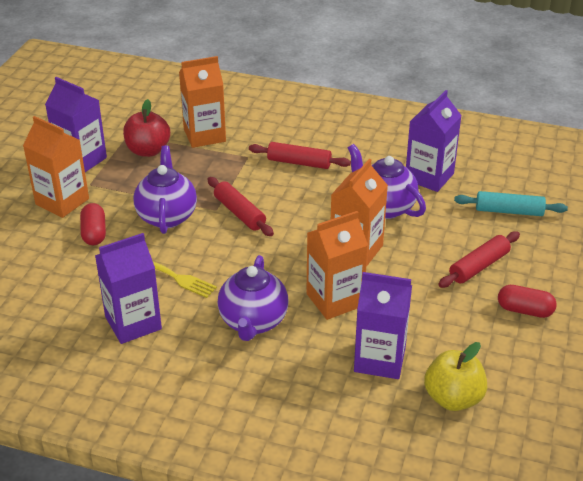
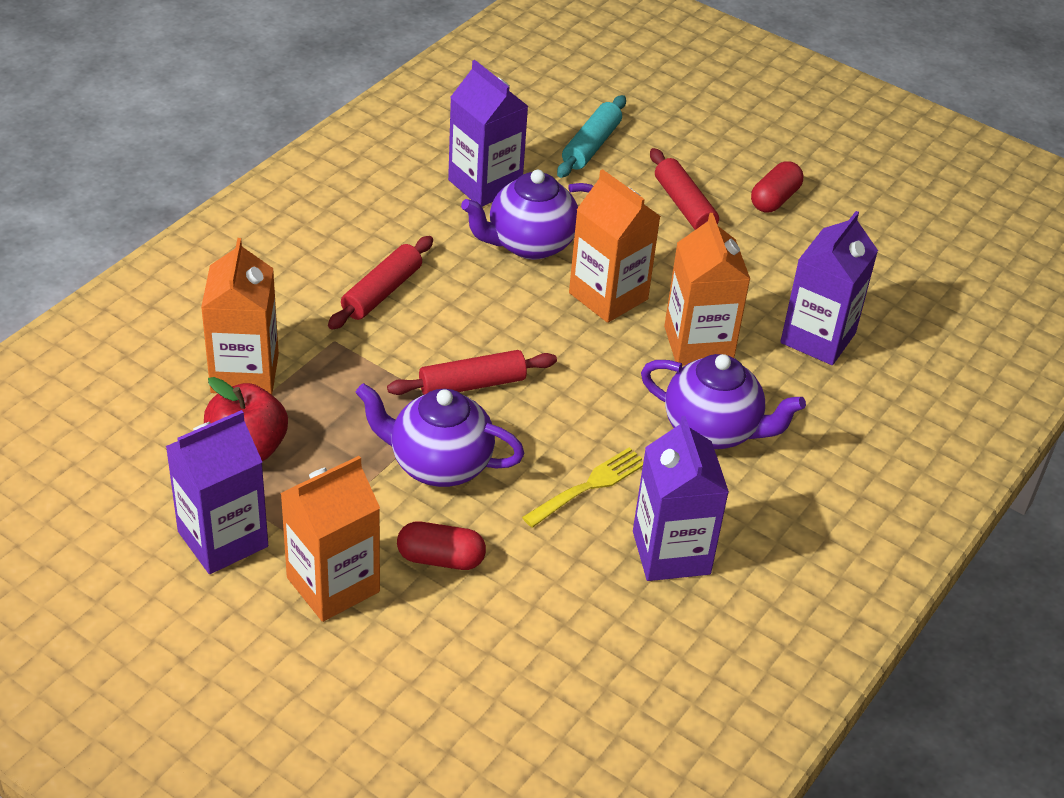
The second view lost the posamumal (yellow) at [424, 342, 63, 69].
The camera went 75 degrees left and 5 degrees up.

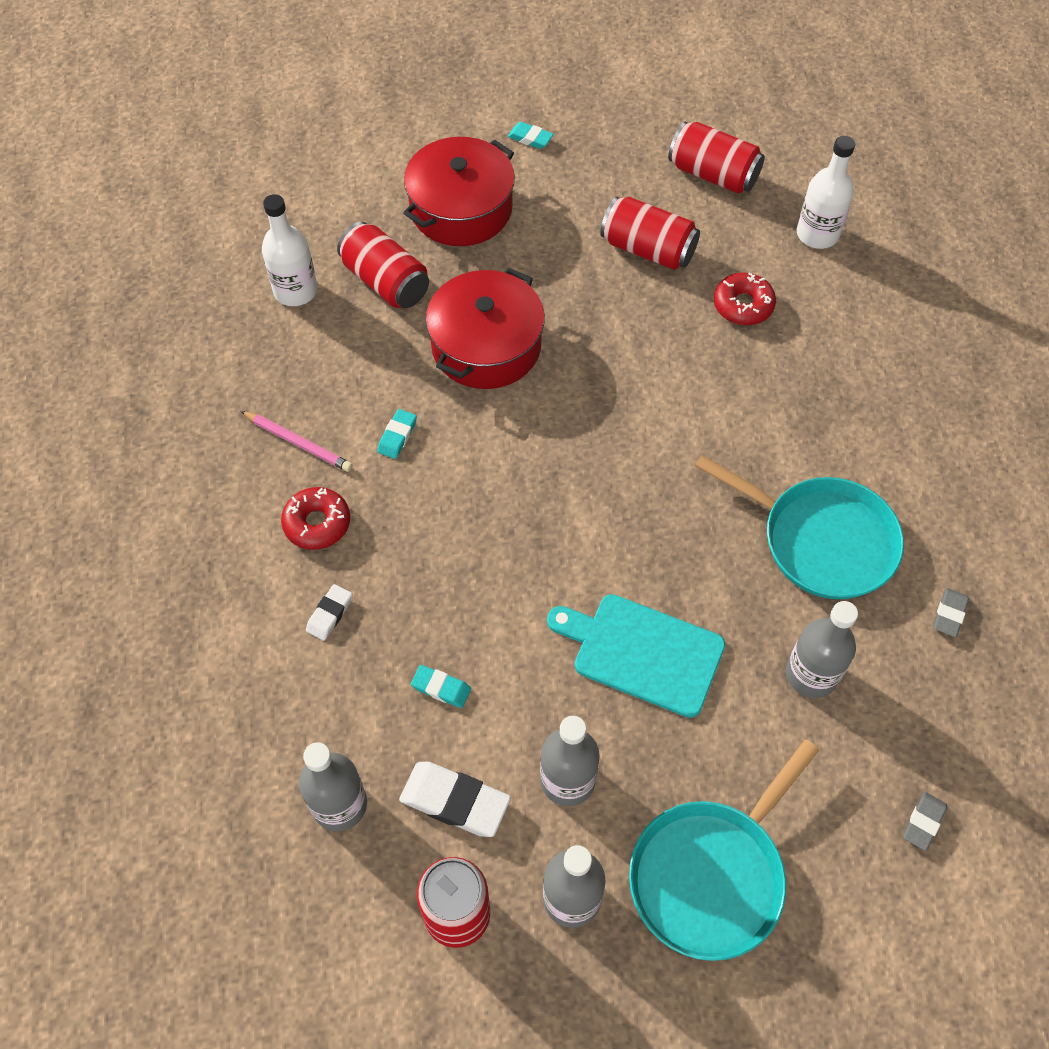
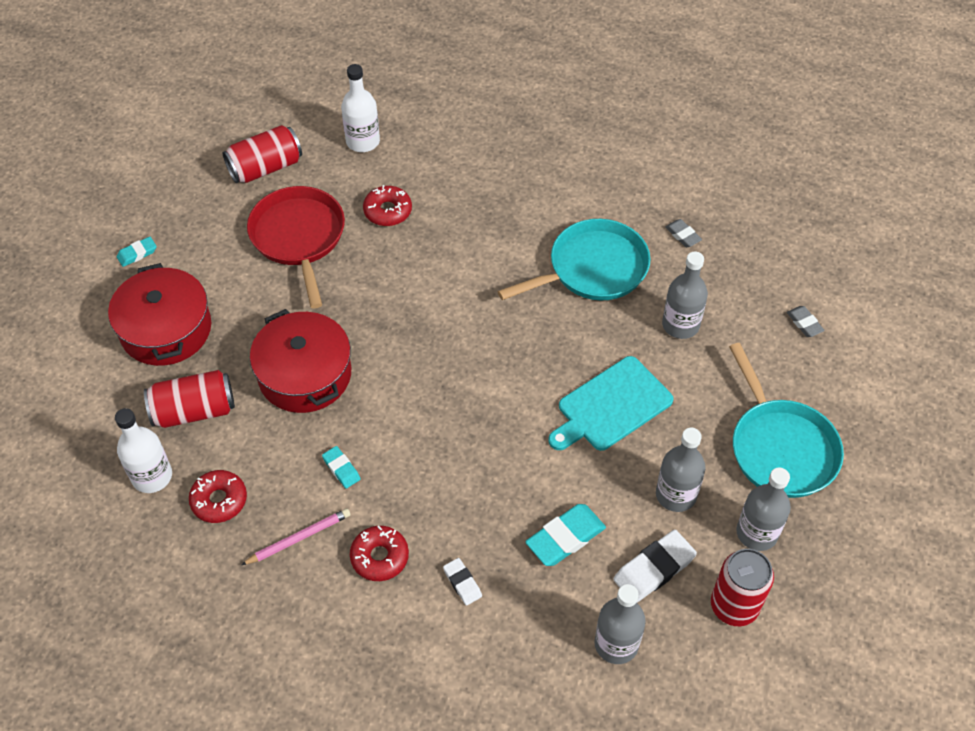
The size of the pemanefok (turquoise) at [411, 665, 60, 43] changed by a factor of 1.78.
Where the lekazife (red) stood at [600, 197, 100, 73], the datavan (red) came to stand at [247, 186, 98, 122].
The second view gained the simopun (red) at [189, 470, 58, 53].
The camera went 60 degrees left and 5 degrees down.

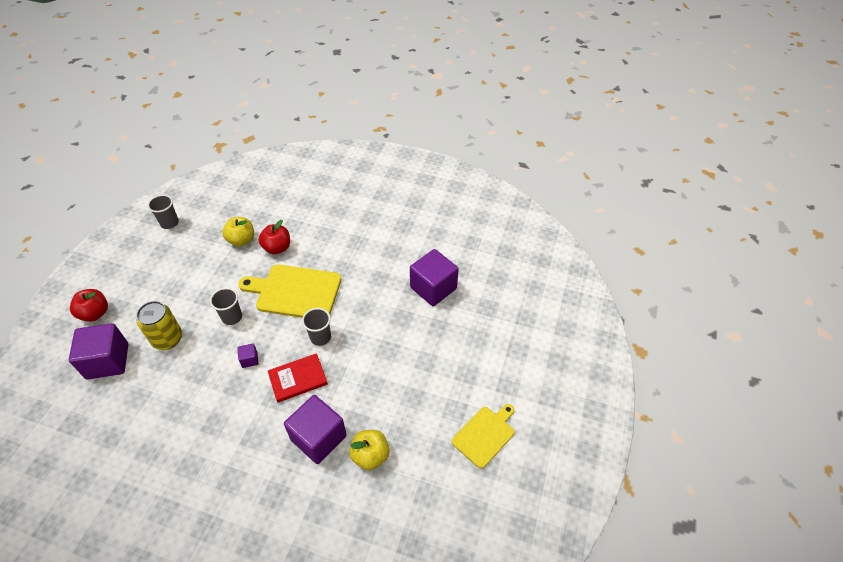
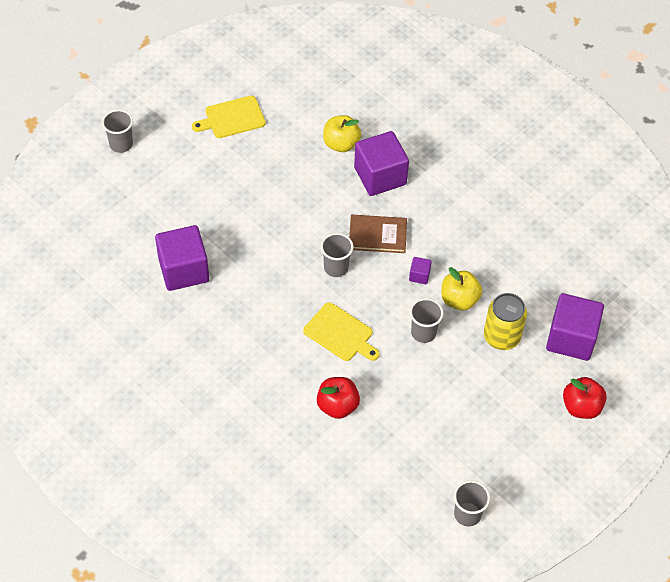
The posamumal (yellow) ended up elsewhere, having gone from [223, 217, 31, 30] to [441, 267, 41, 43].
The size of the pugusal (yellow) at [238, 265, 103, 53] changed by a factor of 0.62.
What was the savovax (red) at [268, 353, 60, 50] turned into the savovax (brown) at [349, 215, 58, 38].
The second view gained the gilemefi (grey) at [102, 109, 31, 44].
The camera went 155 degrees left and 5 degrees up.

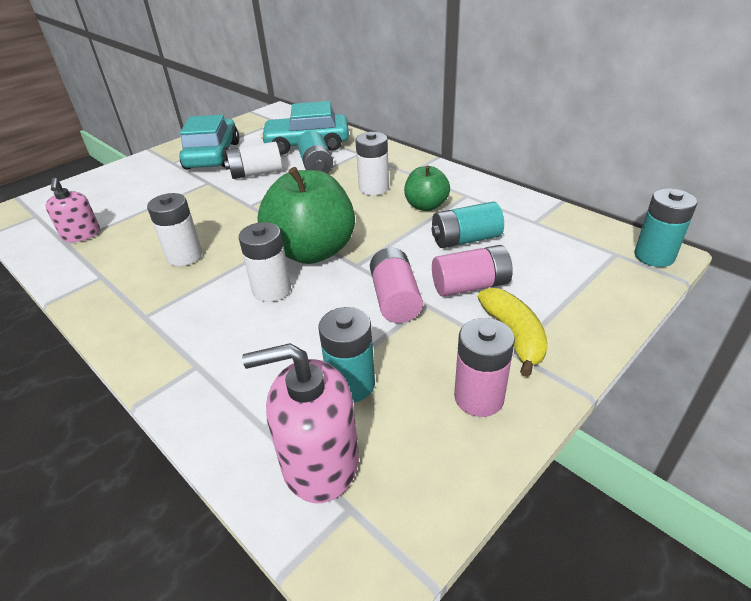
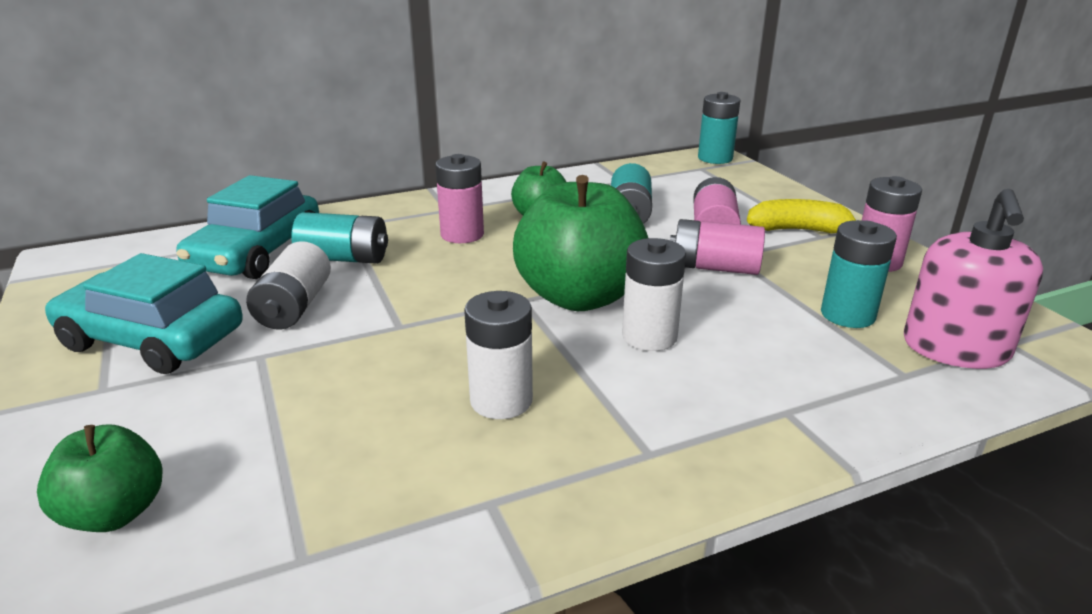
The second view lost the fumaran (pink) at [46, 178, 54, 64].
What was the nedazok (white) at [355, 132, 34, 64] turned into the nedazok (pink) at [435, 154, 49, 89].
The second view gained the posamumal (green) at [37, 424, 125, 108].
The camera went 70 degrees left and 10 degrees down.

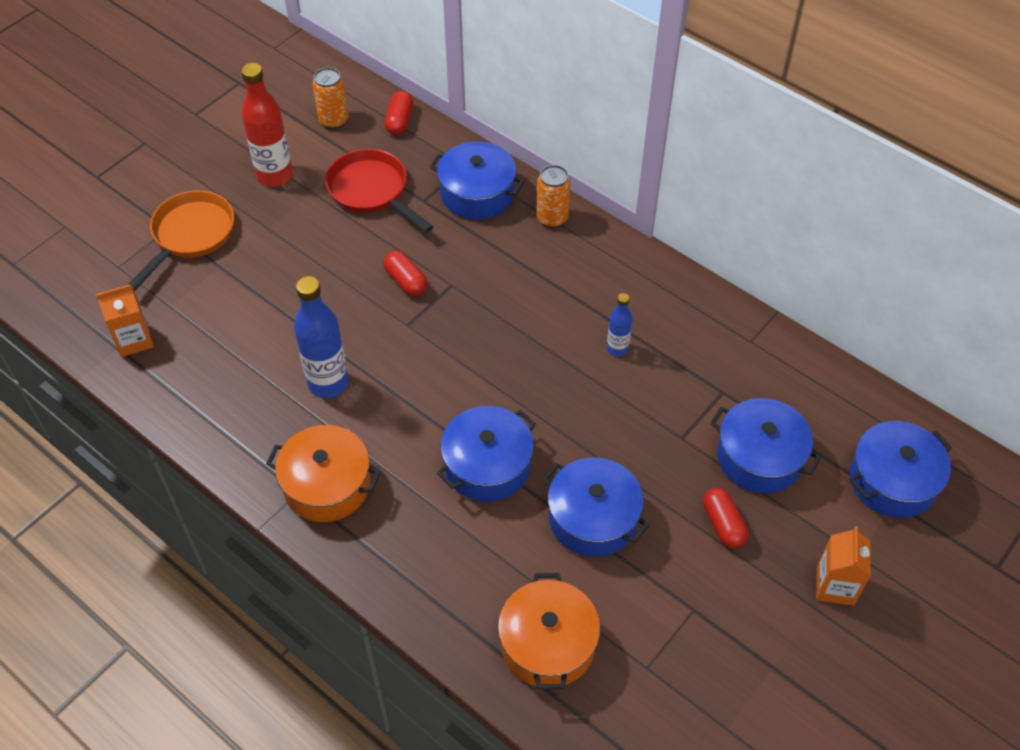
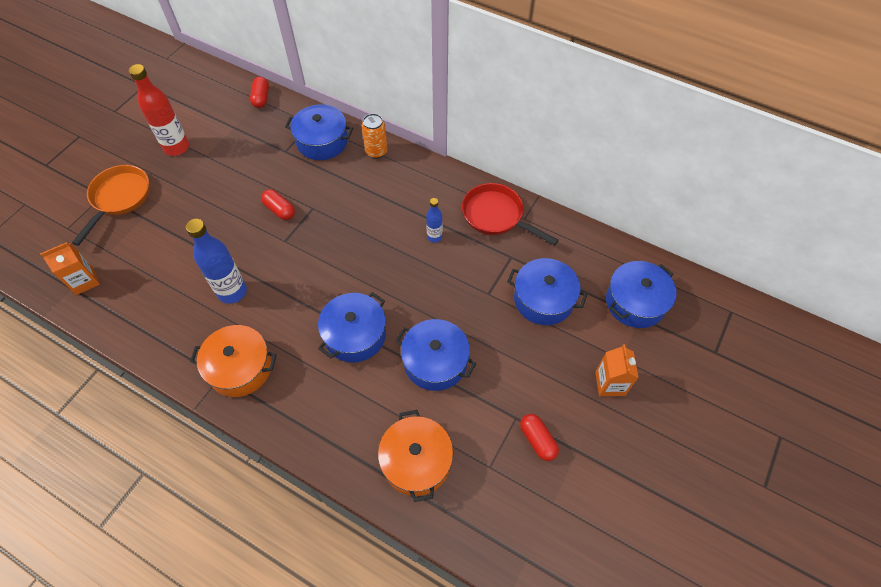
The second view lost the lekazife (orange) at [312, 67, 37, 62].
The datavan (red) ended up elsewhere, having gone from [325, 149, 109, 84] to [462, 183, 97, 63].
The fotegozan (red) ended up elsewhere, having gone from [703, 488, 45, 60] to [520, 414, 39, 47].
The camera went 10 degrees left and 5 degrees up.

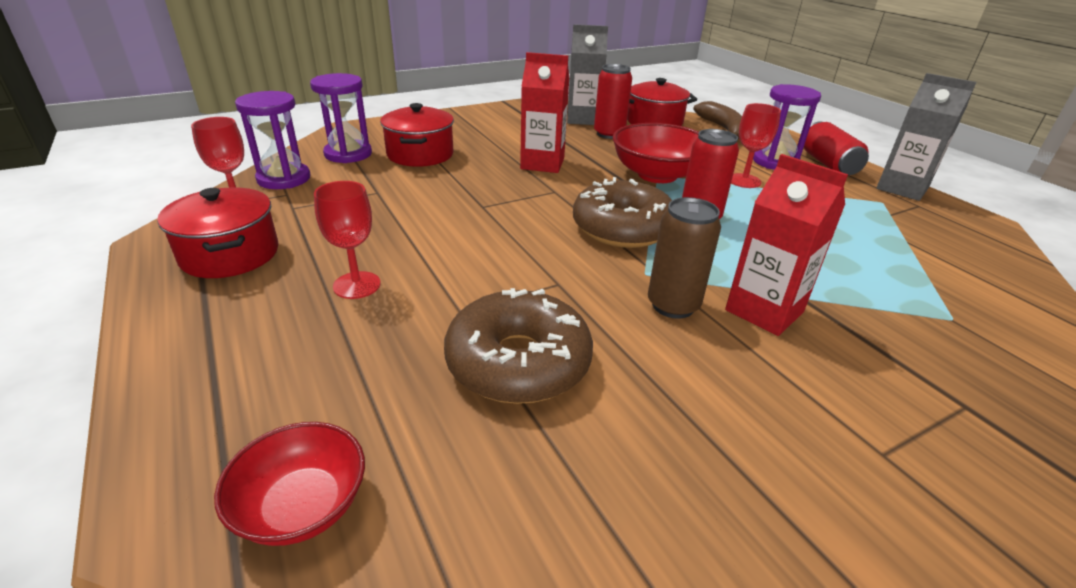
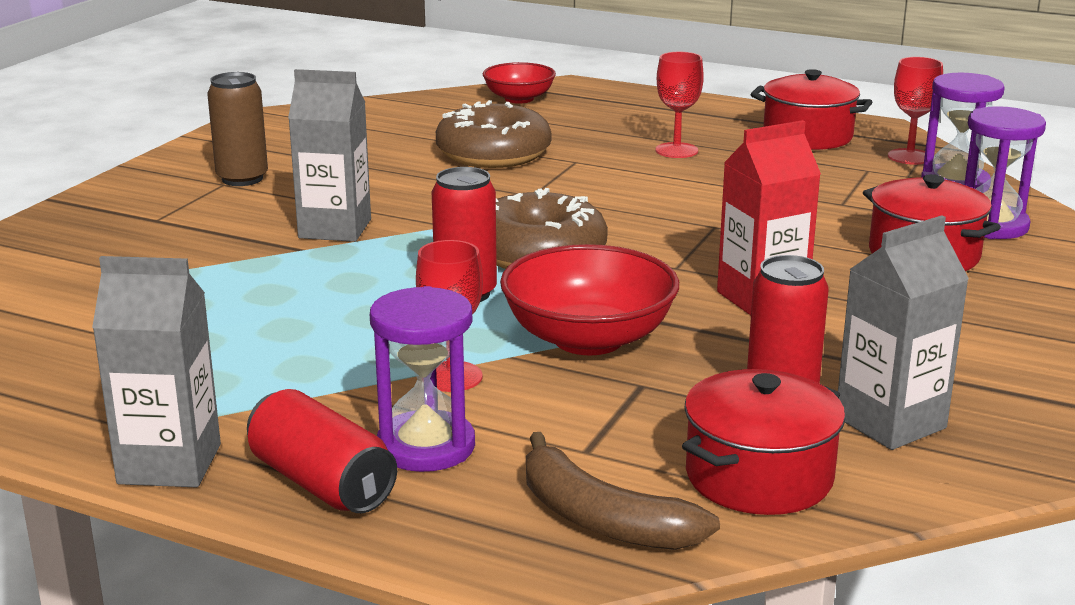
The lekazife (brown) ended up elsewhere, having gone from [648, 197, 73, 122] to [207, 72, 61, 114].
What was the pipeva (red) at [725, 154, 123, 182] turned into the pipeva (grey) at [288, 69, 83, 173].
The camera went 145 degrees right and 10 degrees down.

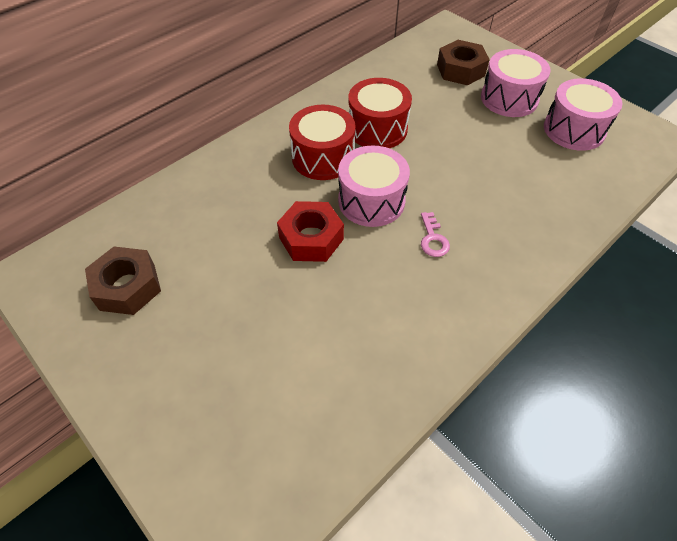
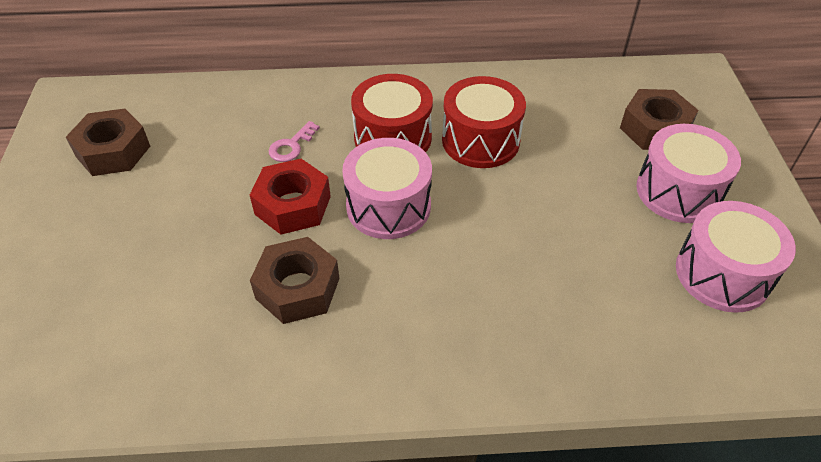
The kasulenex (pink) ended up elsewhere, having gone from [421, 212, 29, 45] to [269, 121, 51, 41].
The second view gained the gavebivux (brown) at [250, 237, 90, 87].
The camera went 40 degrees right and 5 degrees down.

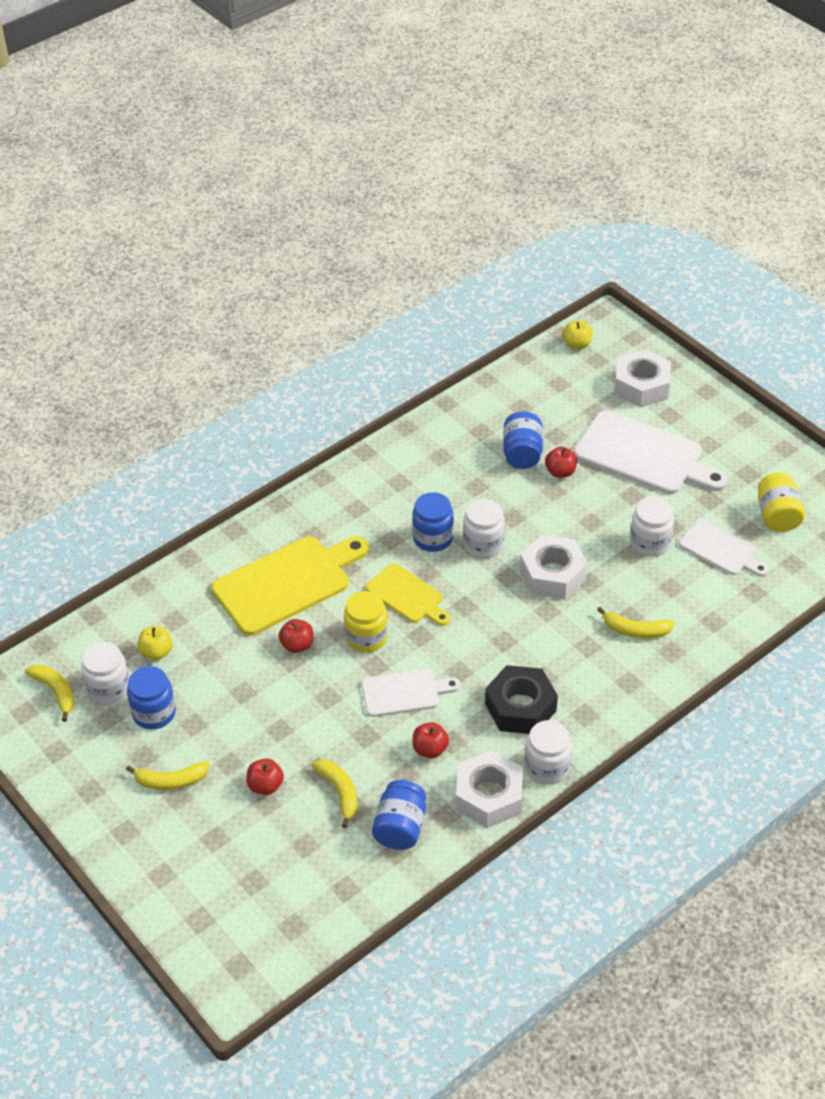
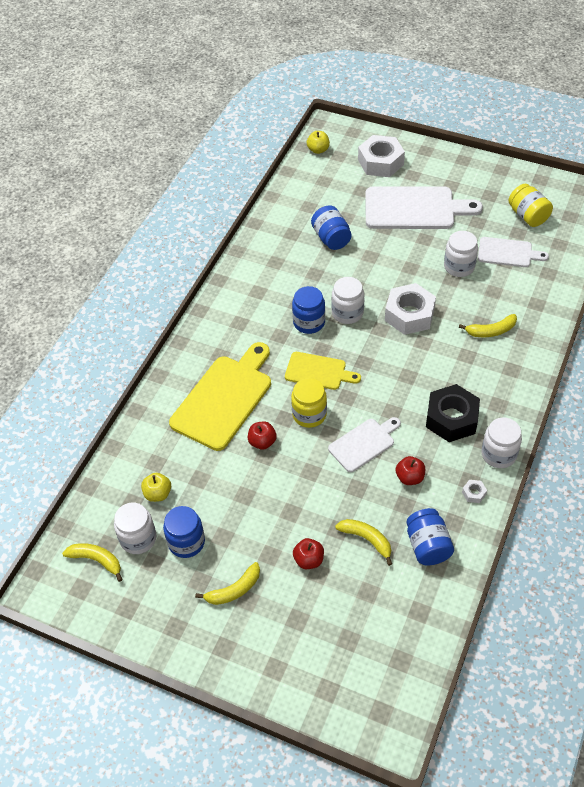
The size of the gavebivux (white) at [456, 750, 67, 78] changed by a factor of 0.40.
The second view lost the posamumal (red) at [545, 447, 32, 31].
The camera went 25 degrees left and 5 degrees up.

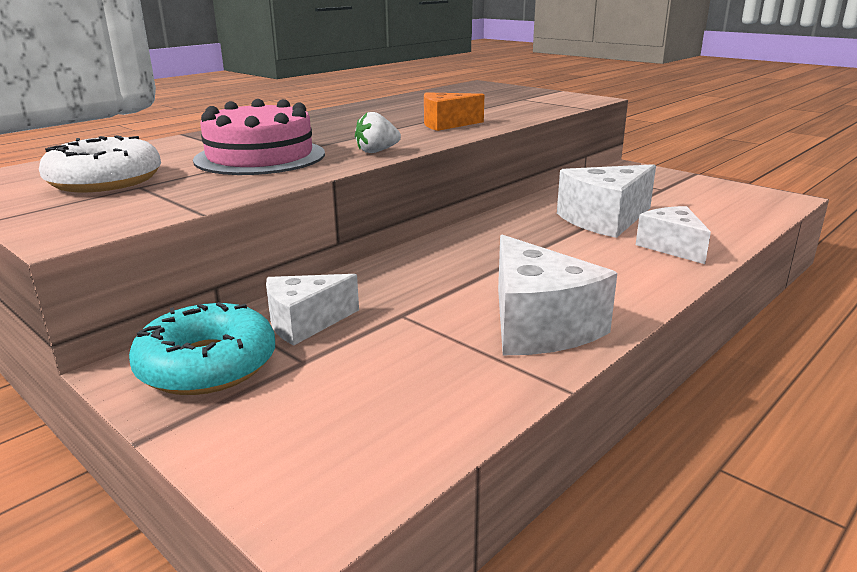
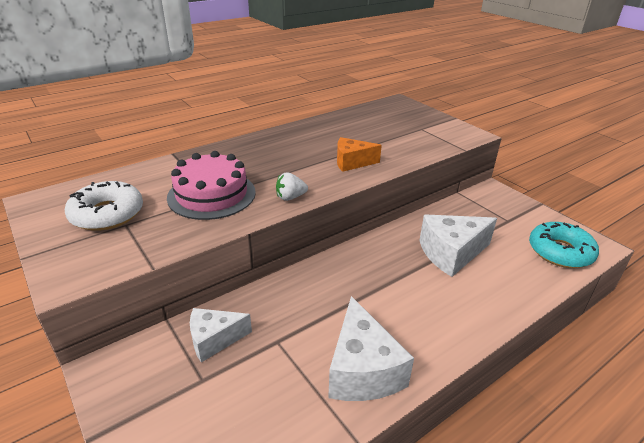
The simopun (turquoise) ended up elsewhere, having gone from [129, 302, 146, 93] to [529, 222, 70, 46].
The second view lost the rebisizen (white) at [636, 206, 75, 58].
The camera went 10 degrees right and 10 degrees up.

